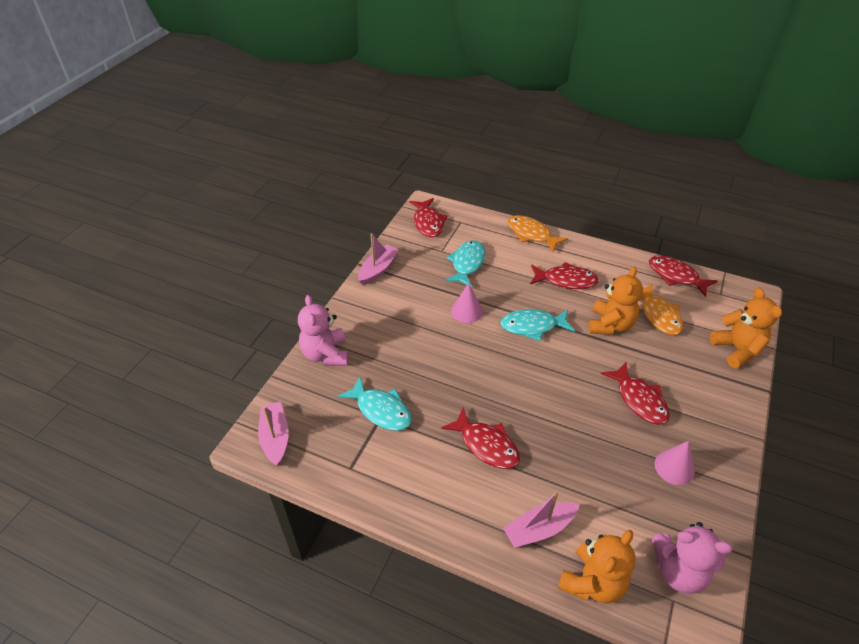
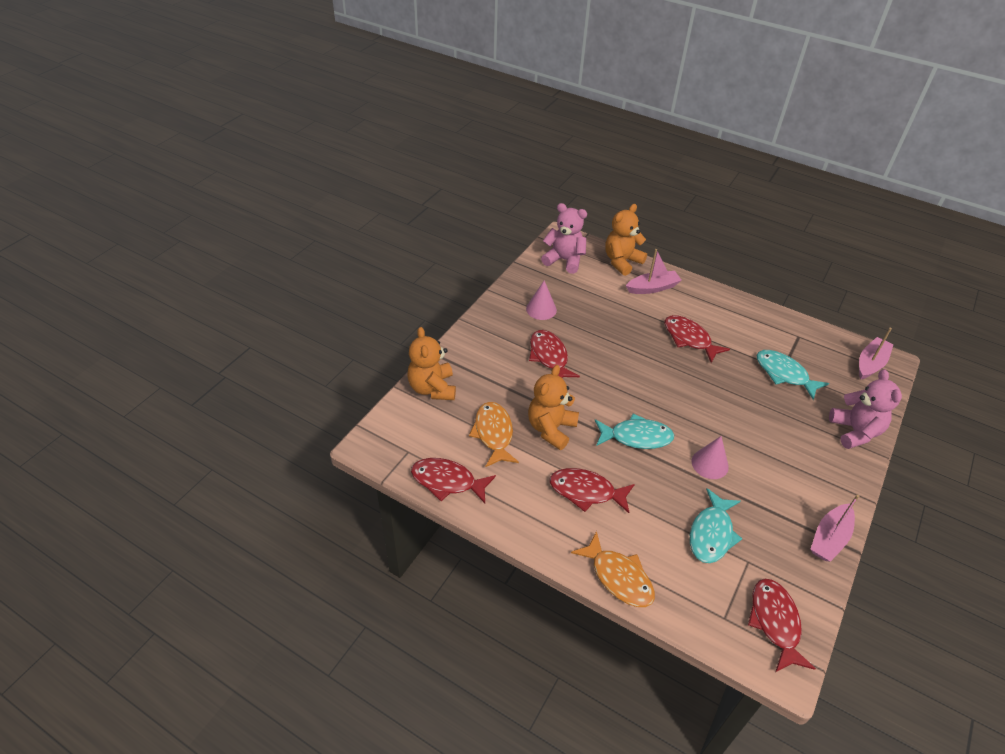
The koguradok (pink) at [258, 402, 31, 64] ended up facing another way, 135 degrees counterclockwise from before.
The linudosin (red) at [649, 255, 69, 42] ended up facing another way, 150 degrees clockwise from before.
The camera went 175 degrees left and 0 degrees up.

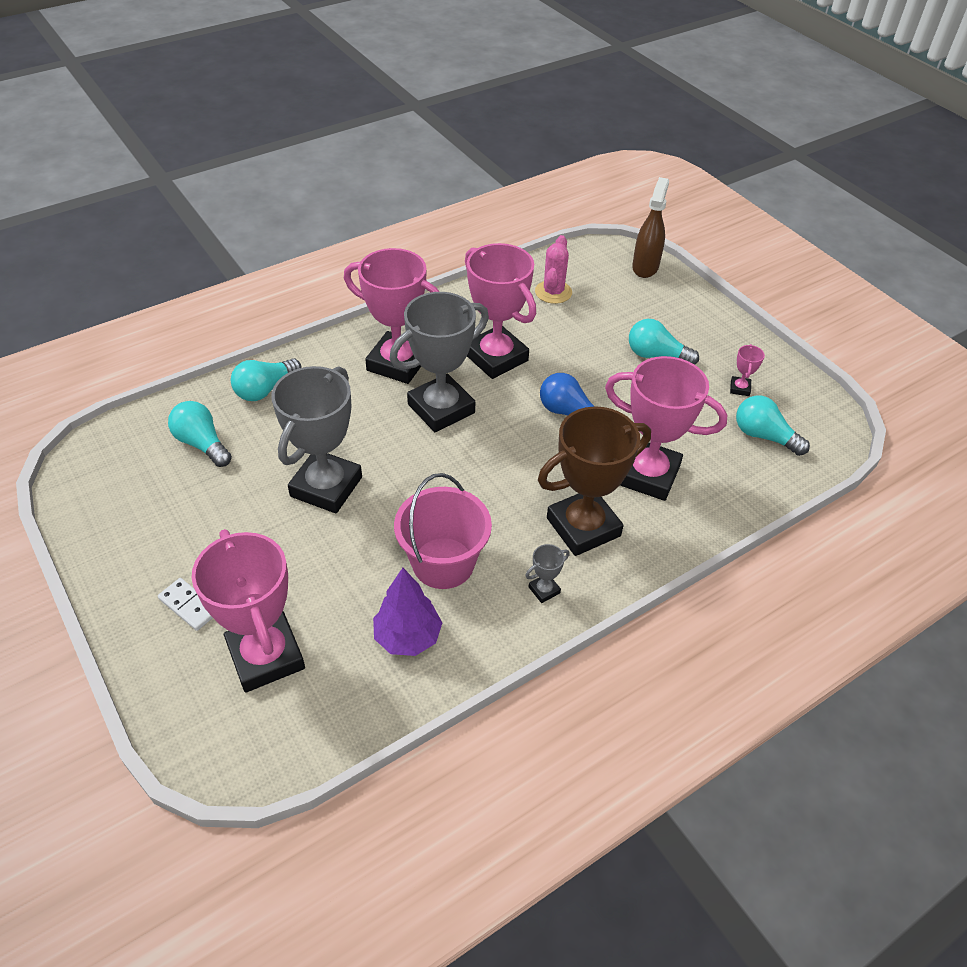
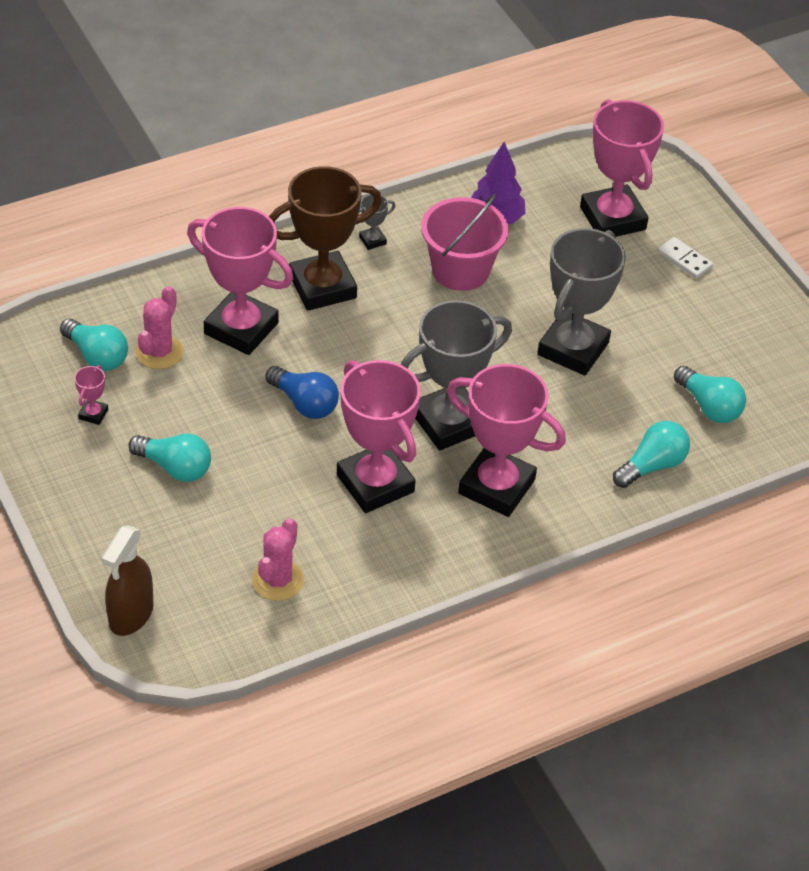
The second view gained the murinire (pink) at [136, 286, 47, 83].
The camera went 175 degrees left and 0 degrees up.

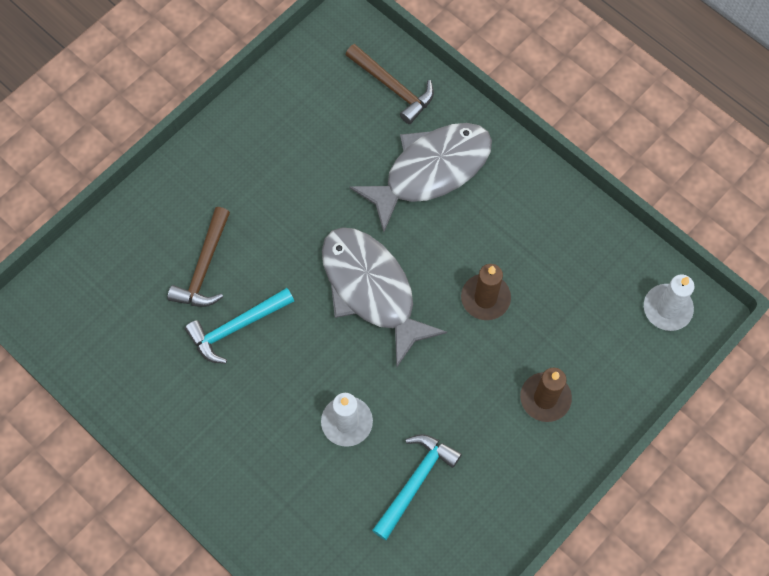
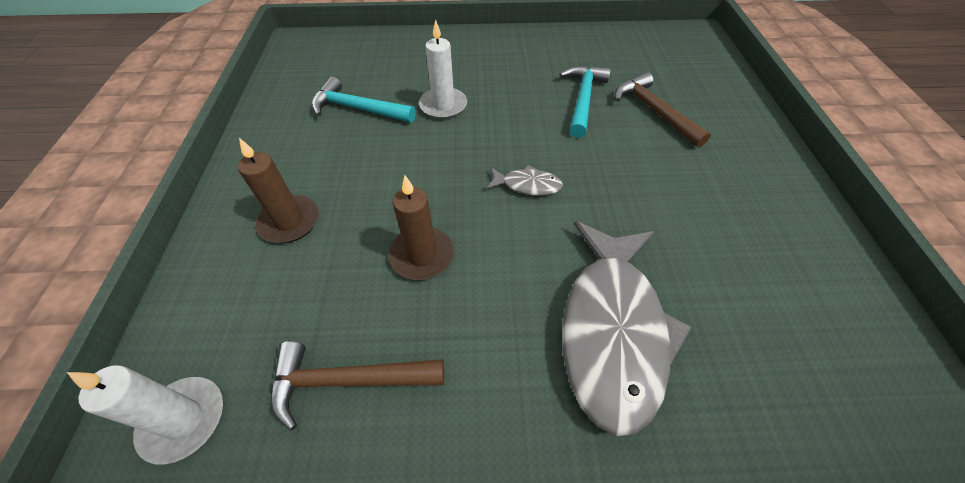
The size of the linudosin (grey) at [322, 227, 125, 140] changed by a factor of 0.42.
The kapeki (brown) ended up elsewhere, having gone from [346, 44, 88, 80] to [271, 341, 173, 90].
The kapeki (turquoise) at [372, 434, 90, 106] ended up facing another way, 120 degrees clockwise from before.
The camera went 135 degrees right and 15 degrees down.

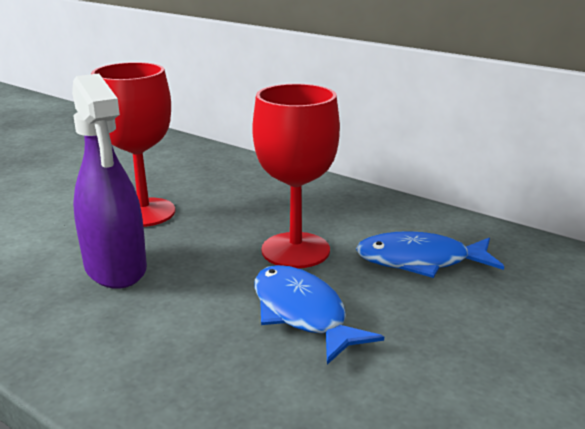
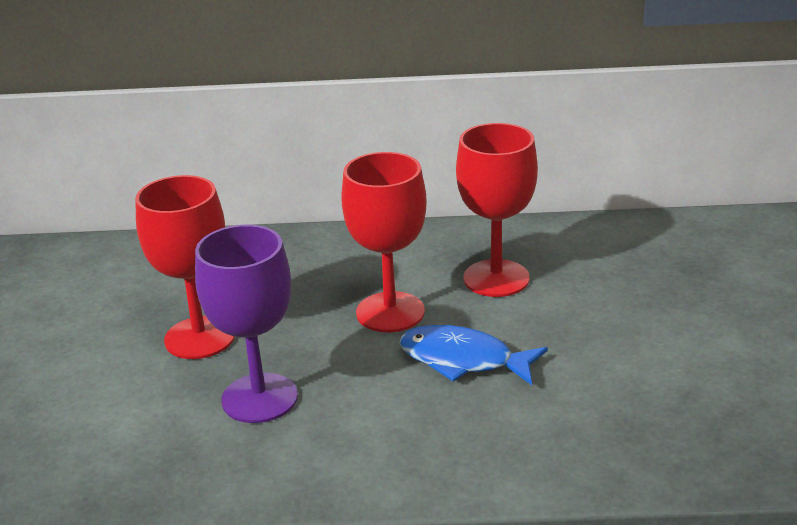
Where the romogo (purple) stood at [72, 73, 75, 216], the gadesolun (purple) came to stand at [195, 225, 103, 198].
Where the linudosin (blue) stood at [356, 231, 148, 47], the gadesolun (red) came to stand at [456, 123, 82, 174].
The camera went 35 degrees left and 5 degrees up.

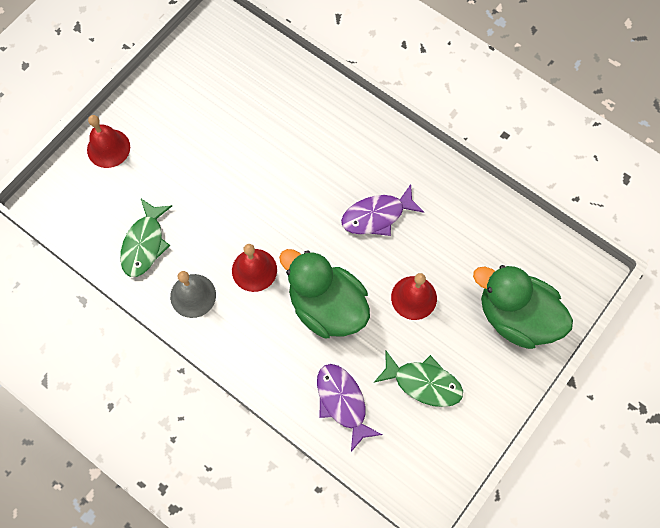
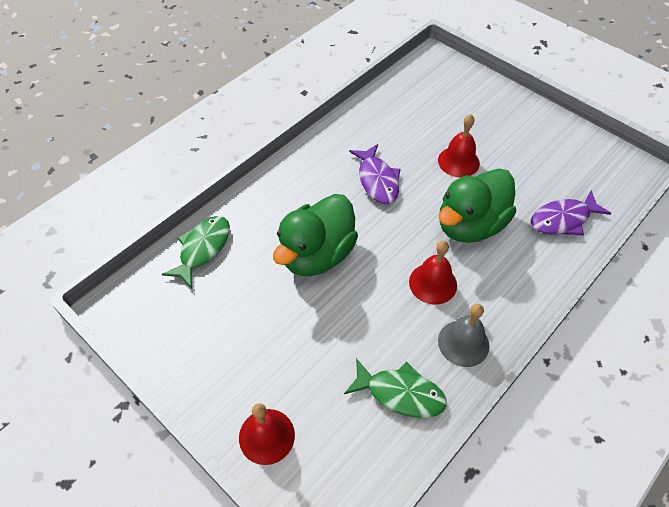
The linudosin (green) ended up elsewhere, having gone from [374, 351, 89, 56] to [162, 216, 68, 73].
The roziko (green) ended up elsewhere, having gone from [473, 265, 100, 84] to [273, 194, 85, 82].
The camera went 85 degrees left and 15 degrees down.

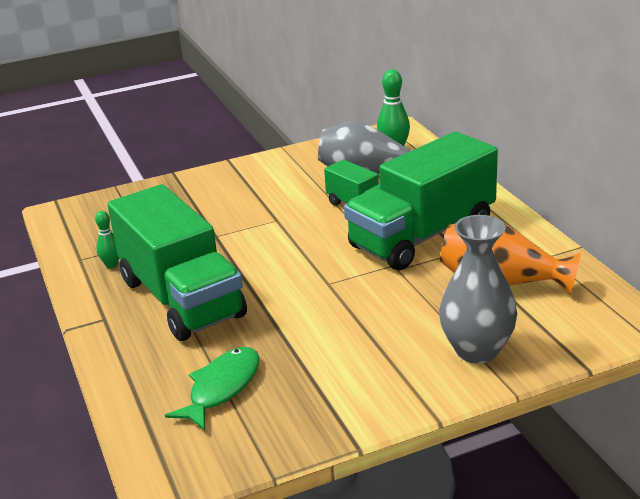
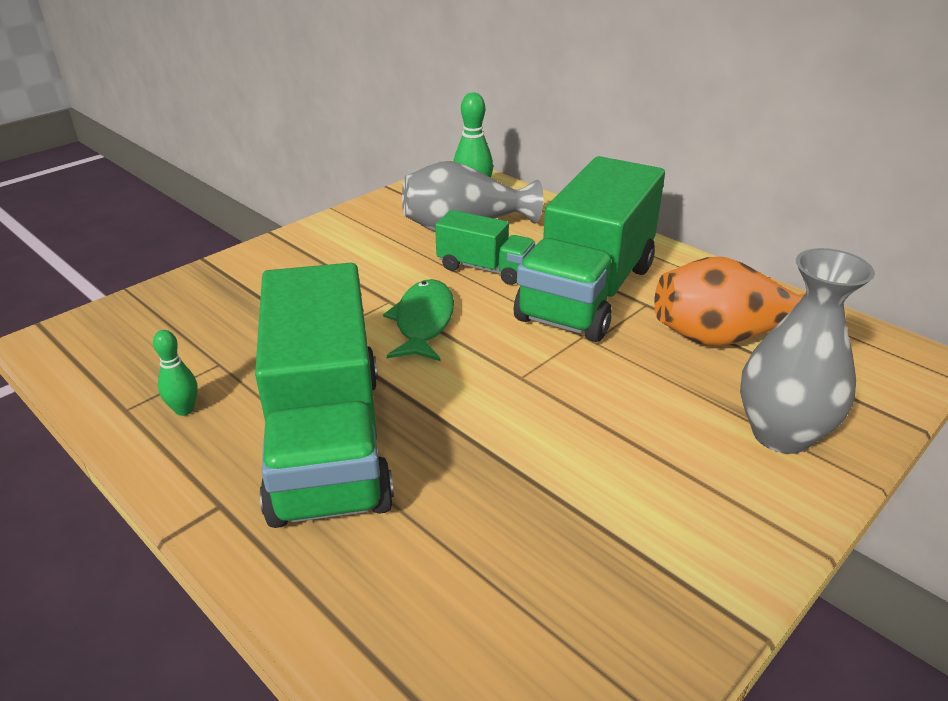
The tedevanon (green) at [107, 184, 140, 157] ended up facing another way, 45 degrees clockwise from before.
The linudosin (green) ended up elsewhere, having gone from [165, 347, 95, 83] to [383, 279, 71, 82].
The camera went 25 degrees left and 5 degrees up.

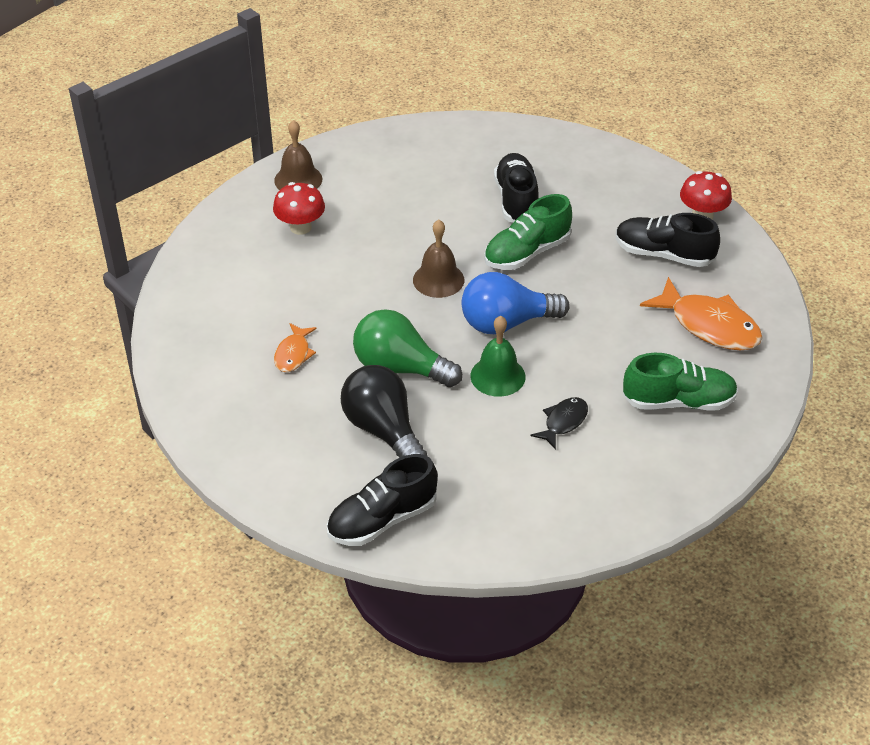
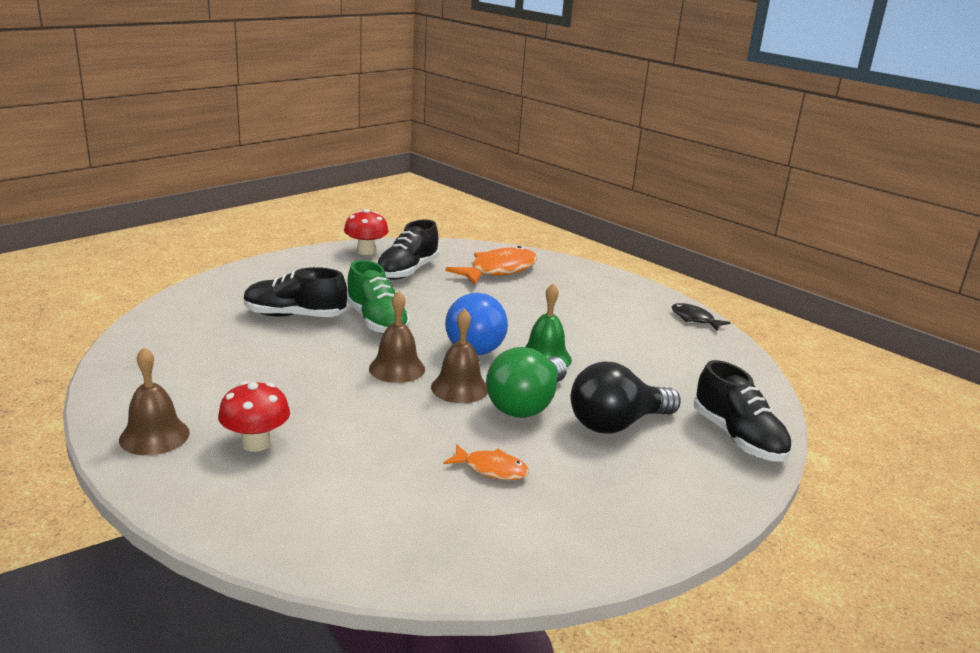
The linudosin (black) ended up elsewhere, having gone from [531, 397, 57, 53] to [672, 303, 59, 27].
The second view lost the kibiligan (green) at [623, 353, 115, 57].
The second view gained the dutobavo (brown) at [431, 309, 57, 94].
The camera went 85 degrees left and 20 degrees down.

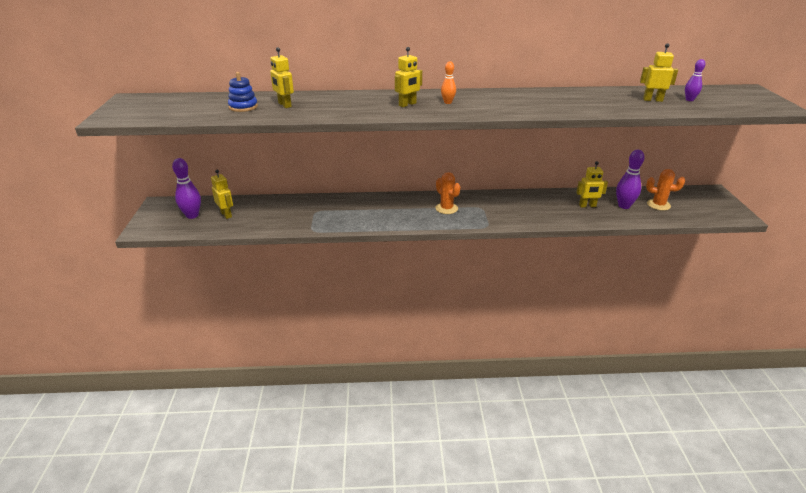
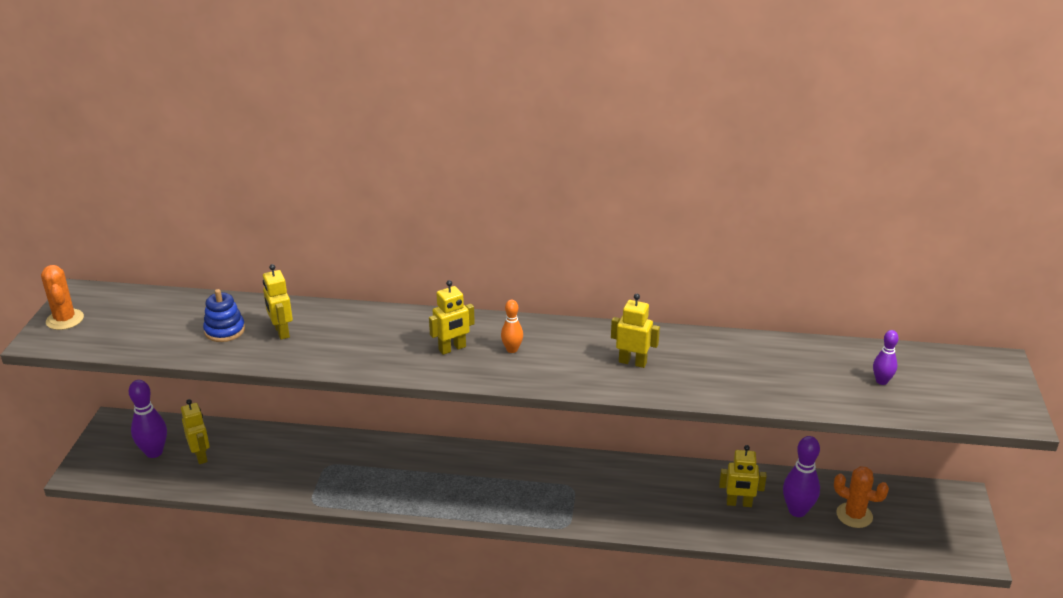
The murinire (orange) ended up elsewhere, having gone from [435, 172, 25, 42] to [41, 265, 43, 65].
The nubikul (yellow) ended up elsewhere, having gone from [640, 43, 38, 59] to [611, 294, 49, 74].
The camera went 10 degrees right and 0 degrees up.

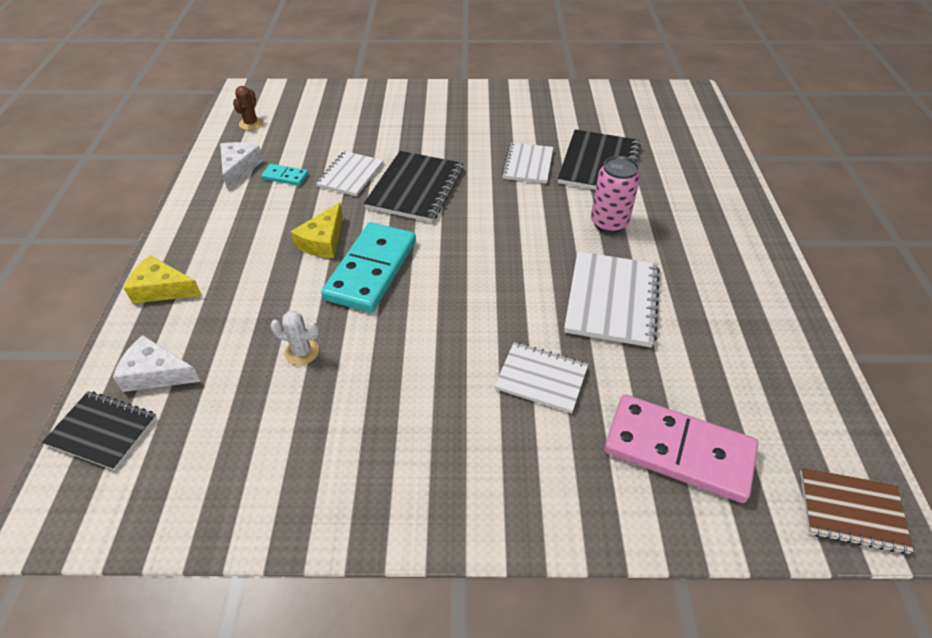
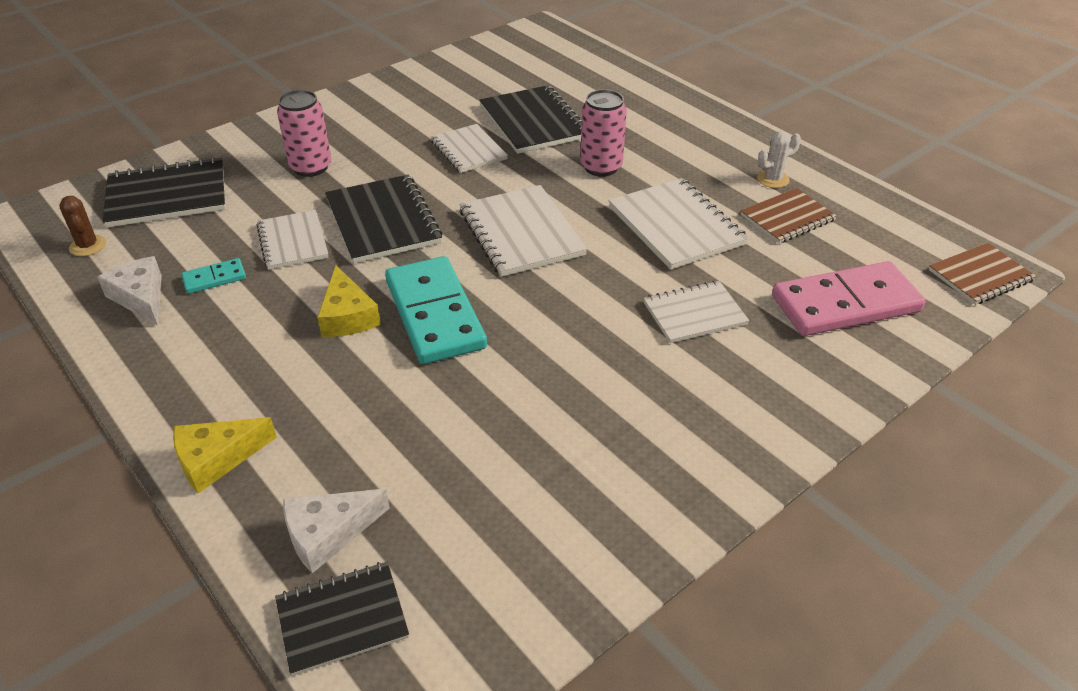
The murinire (white) ended up elsewhere, having gone from [270, 311, 49, 54] to [757, 131, 44, 57].
The second view gained the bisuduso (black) at [103, 157, 123, 71].
The second view gained the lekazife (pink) at [277, 90, 54, 87].
The second view gained the bisuduso (white) at [459, 185, 128, 92].
The second view gained the bisuduso (brown) at [741, 188, 96, 56].
The camera went 40 degrees left and 5 degrees down.

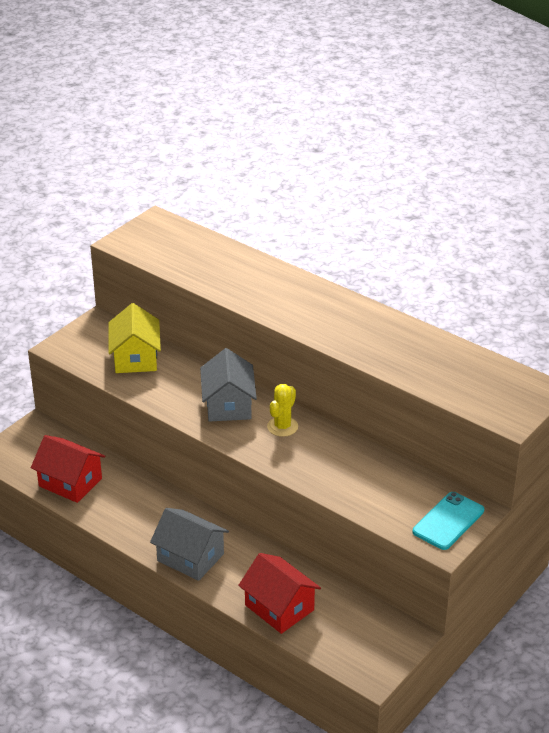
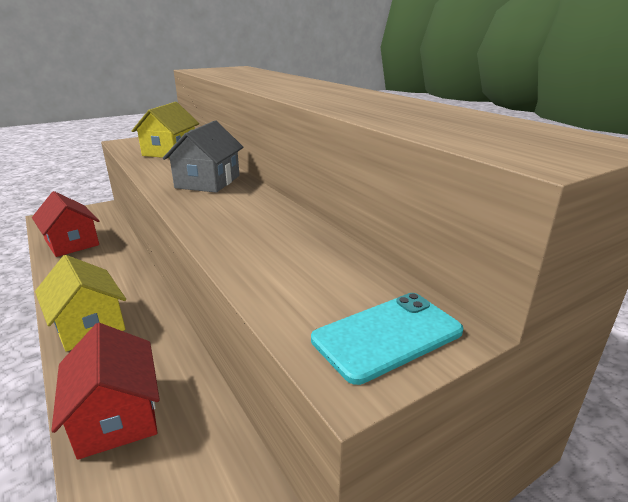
What was the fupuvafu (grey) at [150, 508, 79, 73] turned into the fupuvafu (yellow) at [35, 255, 91, 97].
The second view lost the murinire (yellow) at [267, 384, 31, 53].
The camera went 20 degrees right and 10 degrees down.

